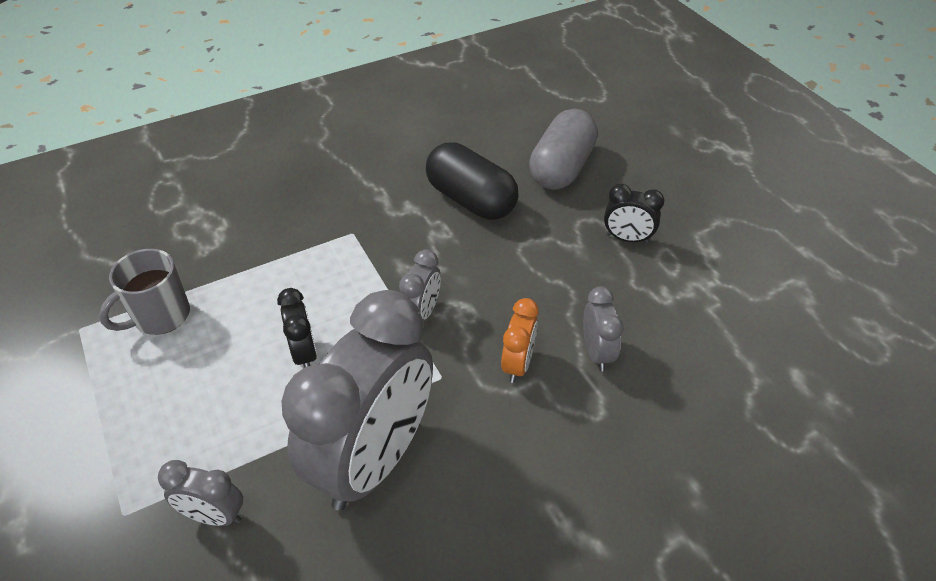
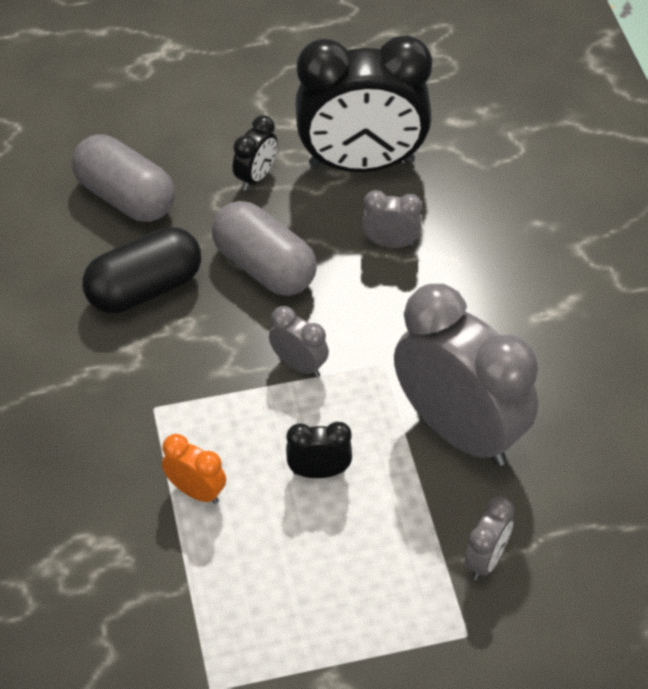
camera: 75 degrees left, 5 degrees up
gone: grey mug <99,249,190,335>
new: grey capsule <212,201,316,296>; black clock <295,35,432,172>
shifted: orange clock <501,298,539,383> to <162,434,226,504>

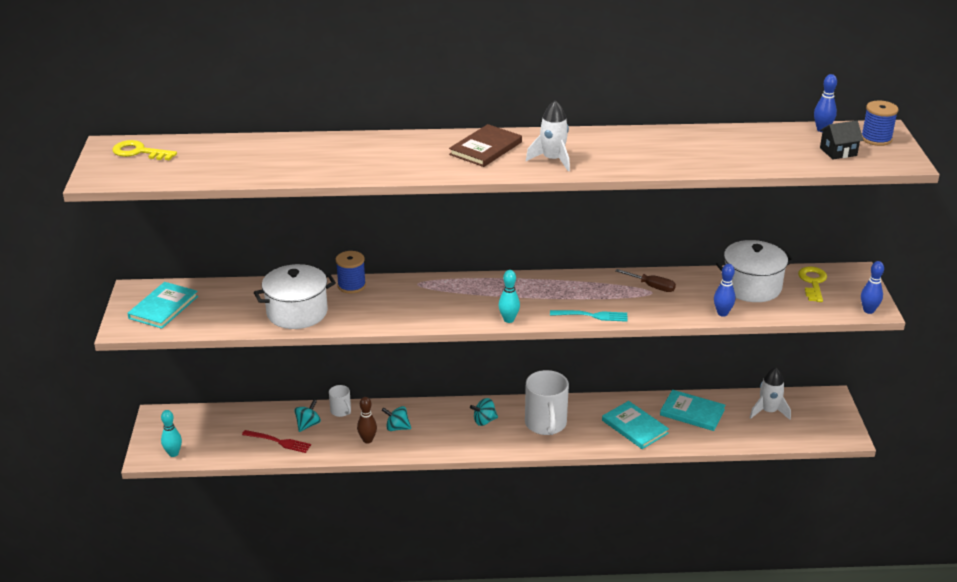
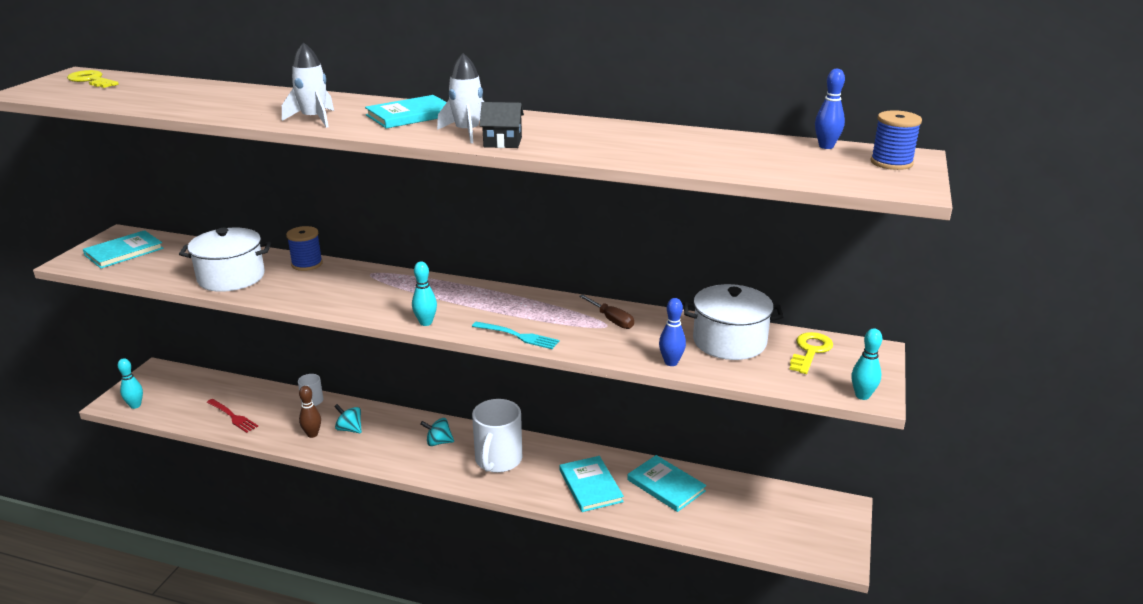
camera: 20 degrees right, 5 degrees down
gone: turquoise spinning top <294,399,321,432>
shifted: white rocket <750,367,791,420> to <282,42,334,128>; black house <820,121,864,159> to <480,102,524,148>
repainted: brown book <449,124,522,167> to turquoise book <365,95,447,129>; blue bowling pin <861,261,884,314> to turquoise bowling pin <851,328,882,400>

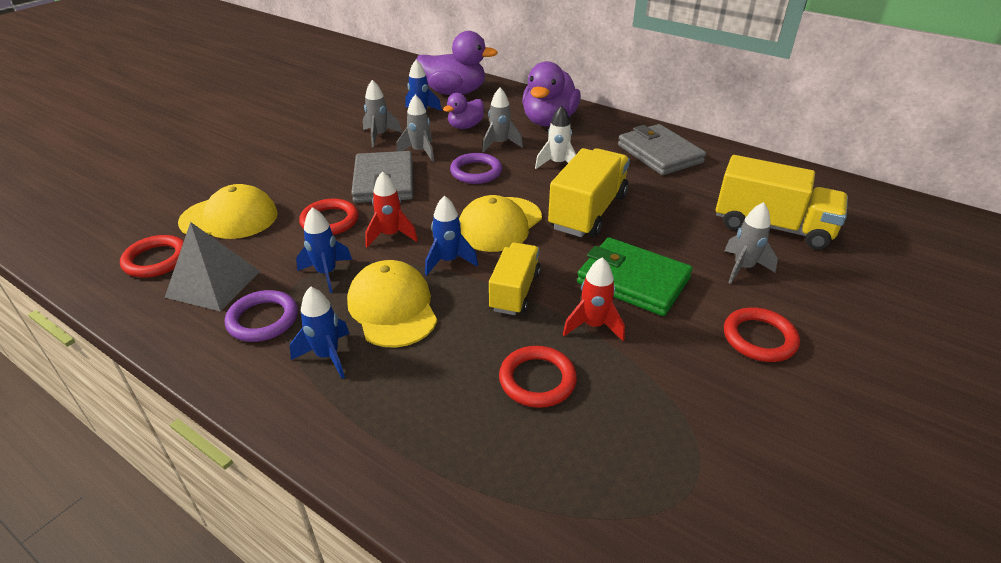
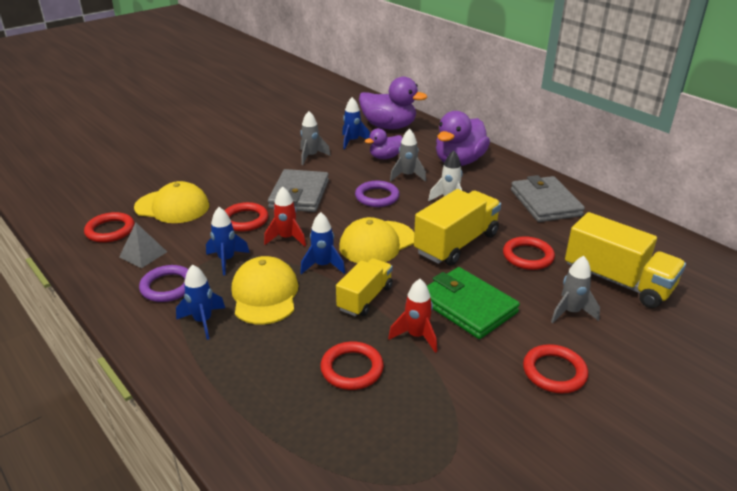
camera: 15 degrees right, 5 degrees down
gone: grey rocket <397,95,434,162>
new: red ring <503,236,555,270>
scaled: grey pyramid <165,222,260,312> = <119,223,167,268> x0.67

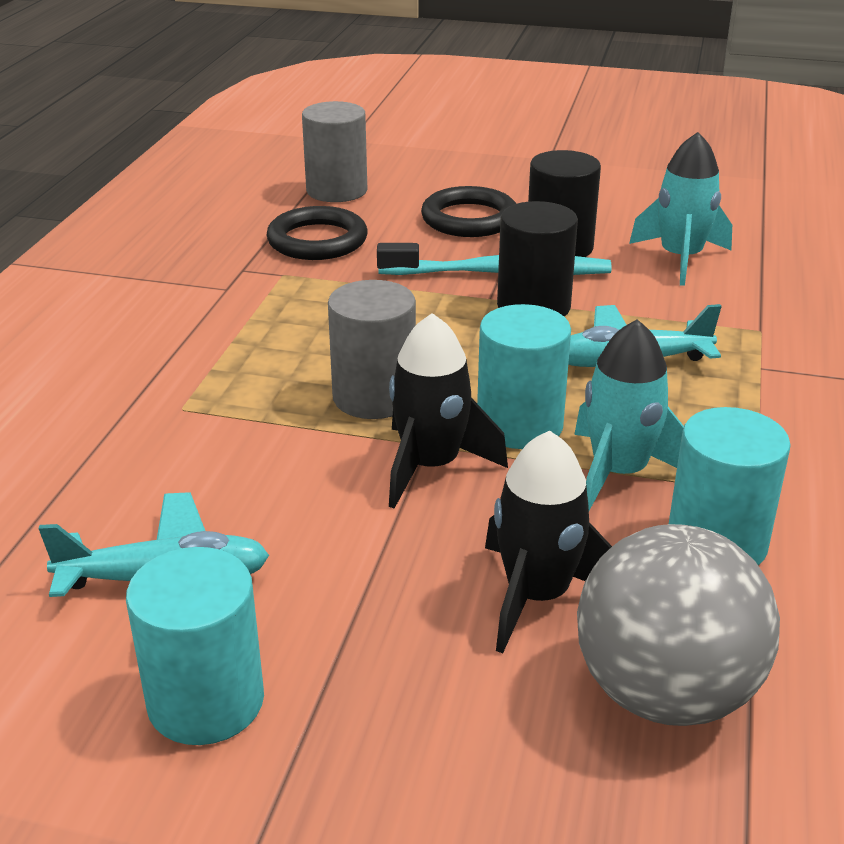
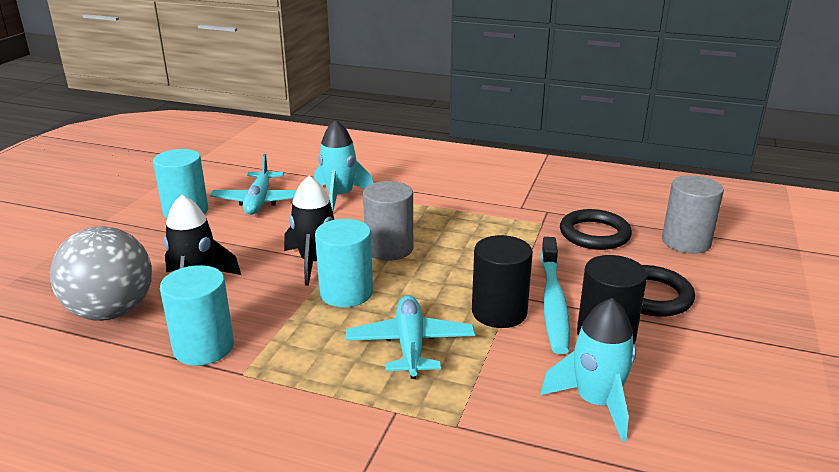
camera: 95 degrees right, 5 degrees down
shifted: turquoise rocket <574,319,684,511> to <314,120,373,211>

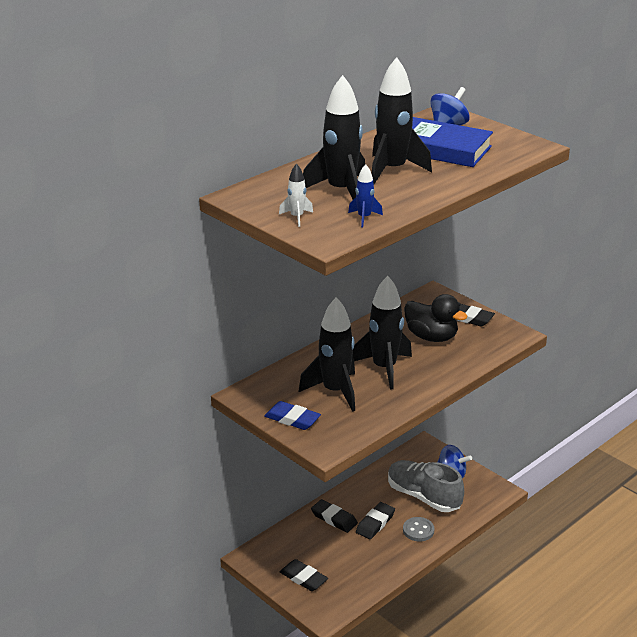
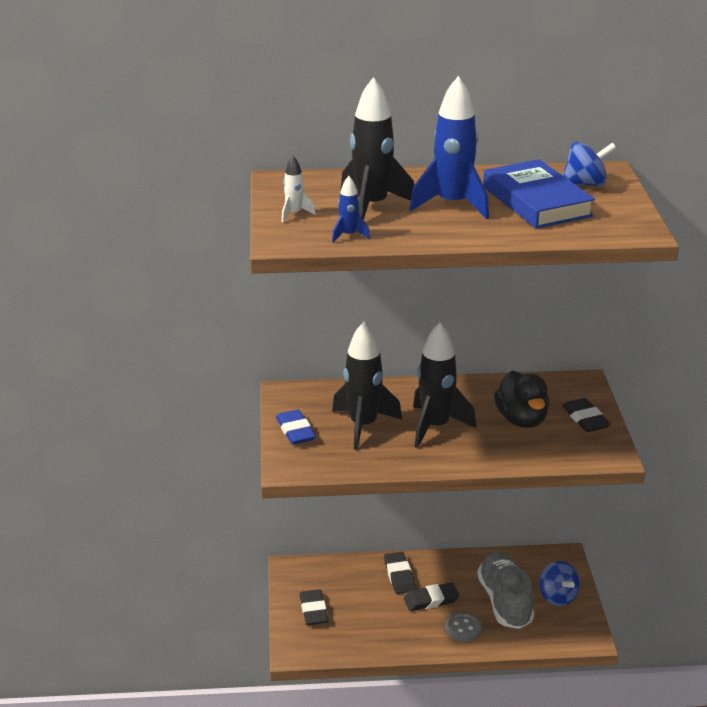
camera: 40 degrees right, 0 degrees up
repainted: black rocket <372,57,432,184> to blue rocket <409,76,489,220>

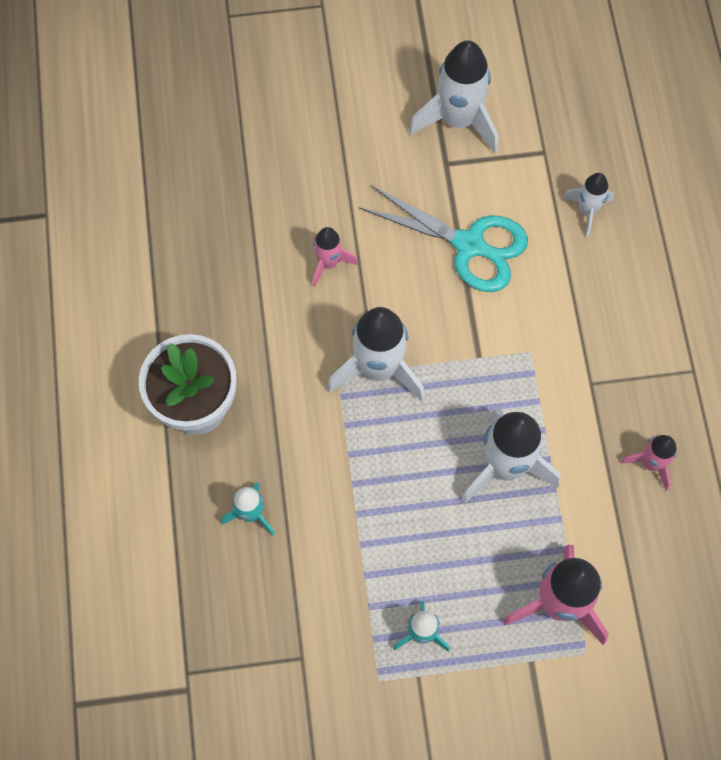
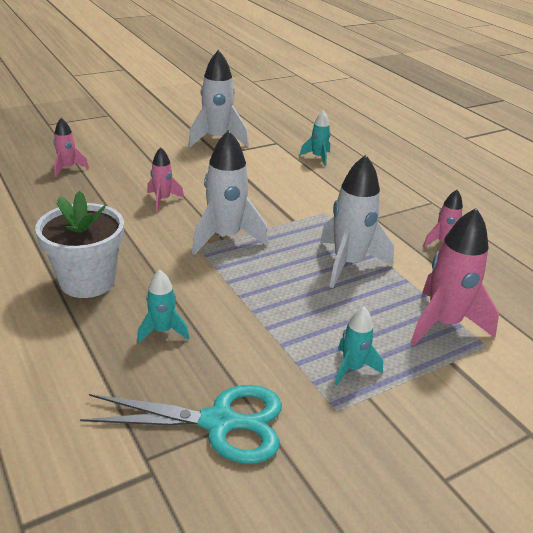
camera: 25 degrees left, 35 degrees down
new: pink rocket <54,118,89,177>
shifted: turquoise scissors <359,185,528,292> to <80,385,282,464>
repainted: white rocket <562,173,614,237> to turquoise rocket <300,110,331,166>

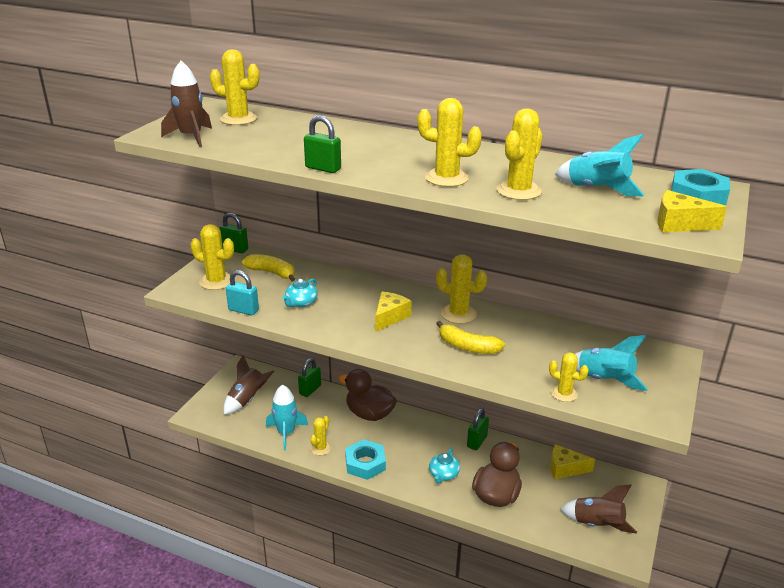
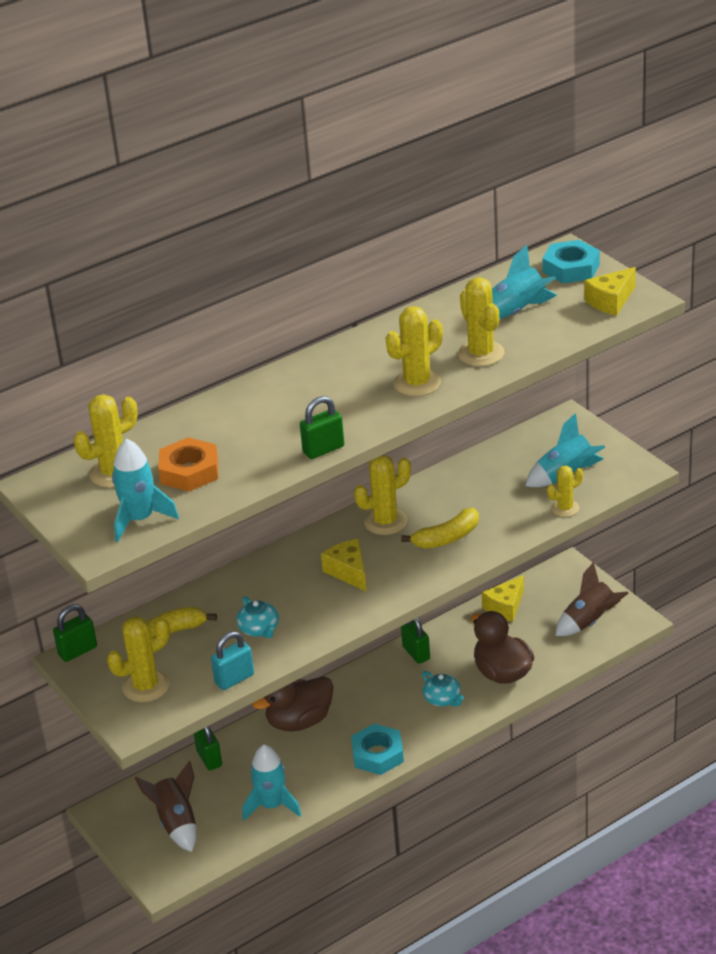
camera: 55 degrees left, 5 degrees up
gone: yellow cactus <310,416,331,455>
new: orange nut <158,437,218,491>
repainted: brown rocket <161,61,212,147> to turquoise rocket <112,439,179,542>

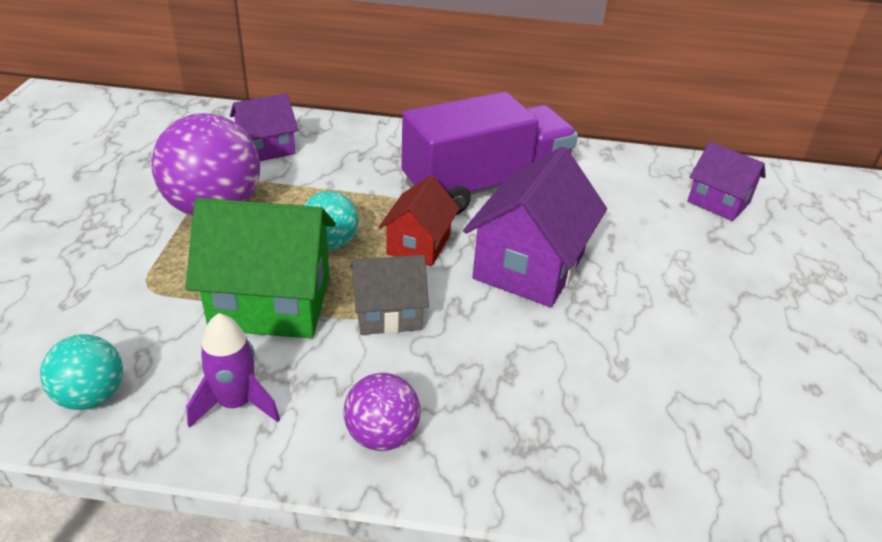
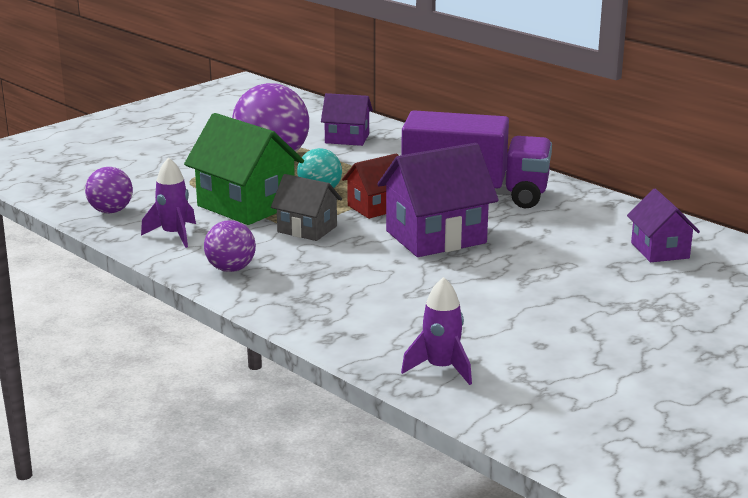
camera: 40 degrees right, 15 degrees down
new: purple rocket <401,277,472,385>
repainted: turquoise ball <40,334,123,410> to purple ball <85,167,133,213>

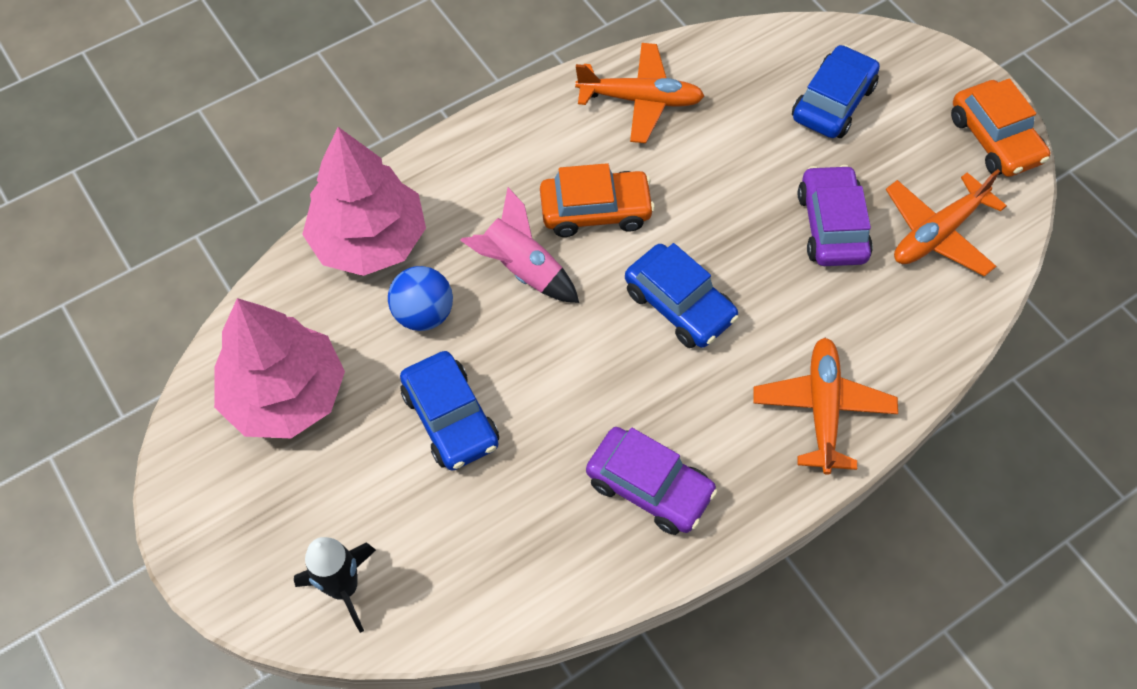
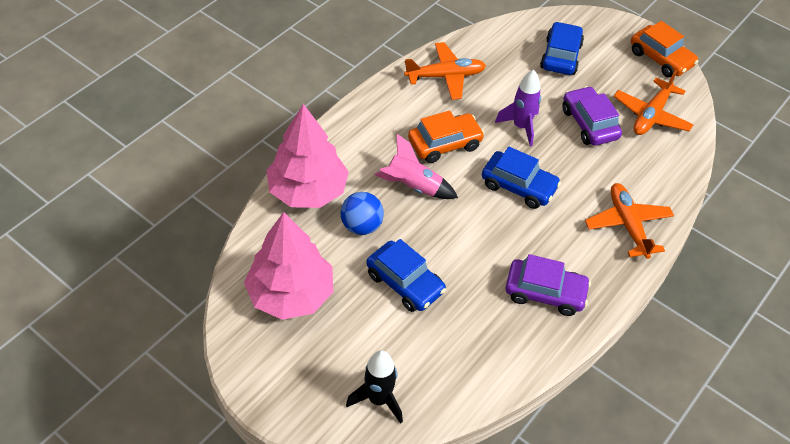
camera: 20 degrees left, 10 degrees down
new: purple rocket <495,70,541,147>

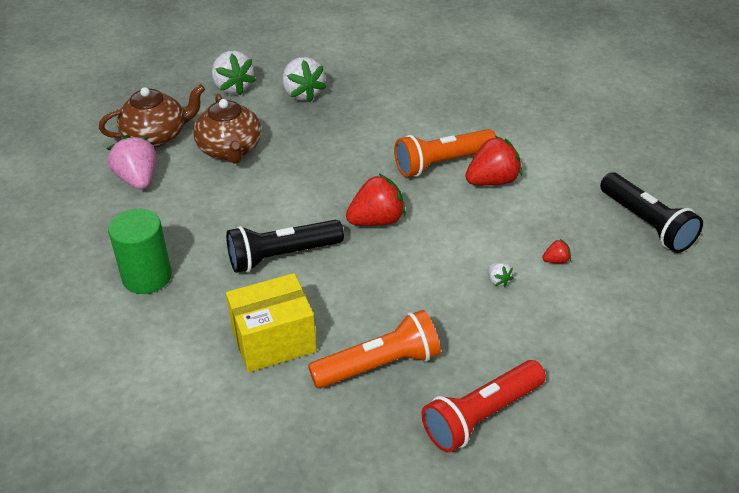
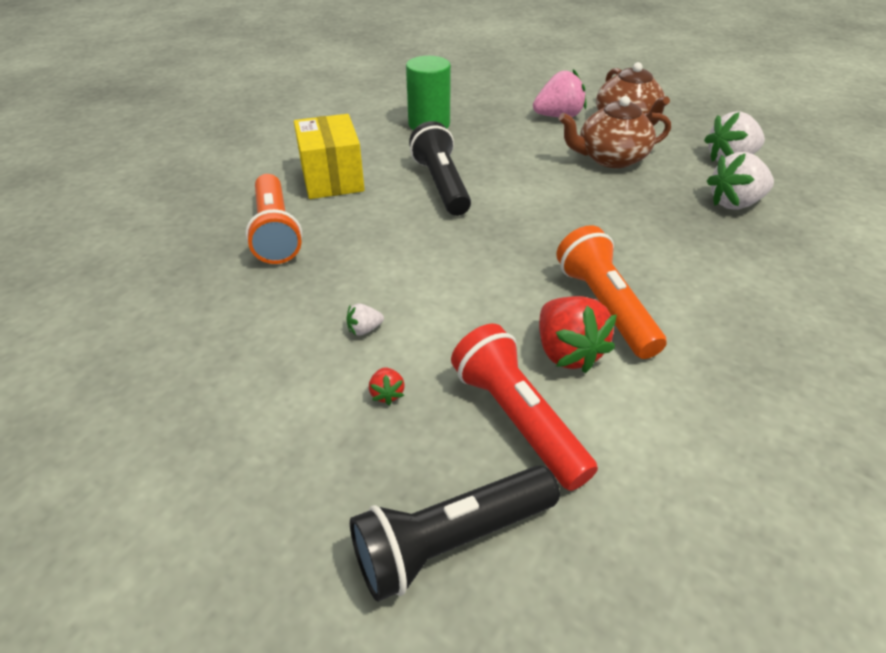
camera: 95 degrees right, 0 degrees up
gone: red strawberry <346,174,406,226>
shifted: red flashlight <421,360,546,453> to <451,324,598,491>

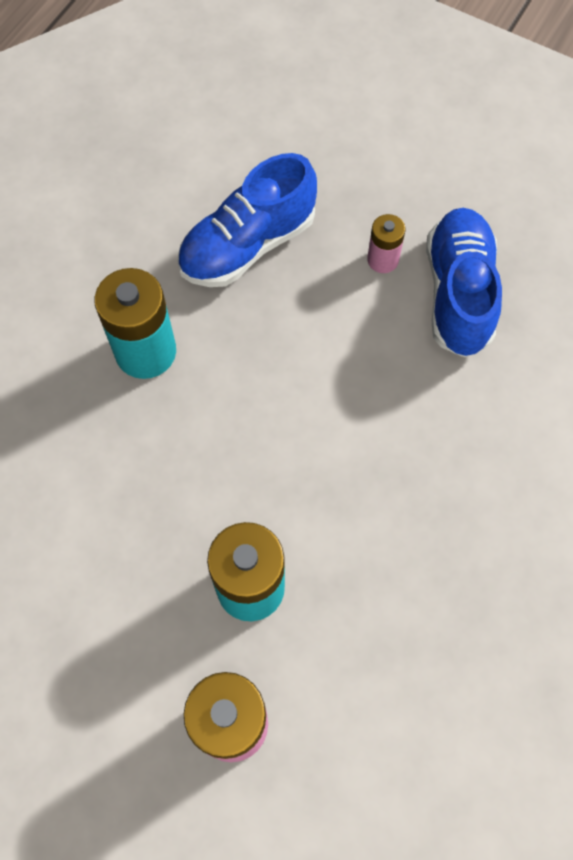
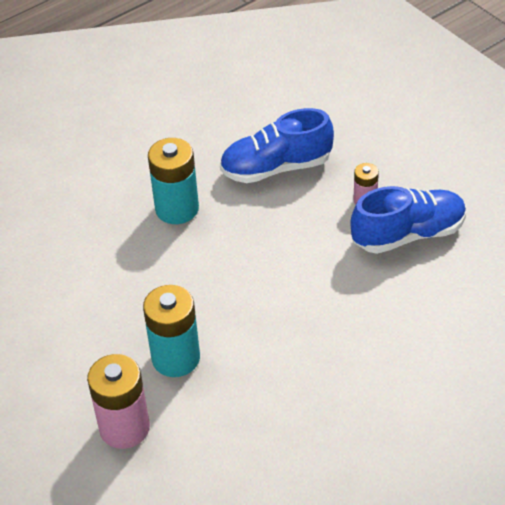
camera: 25 degrees right, 20 degrees down
rotated: blue shoe <426,208,502,357> = <350,186,466,254> 45 degrees clockwise

